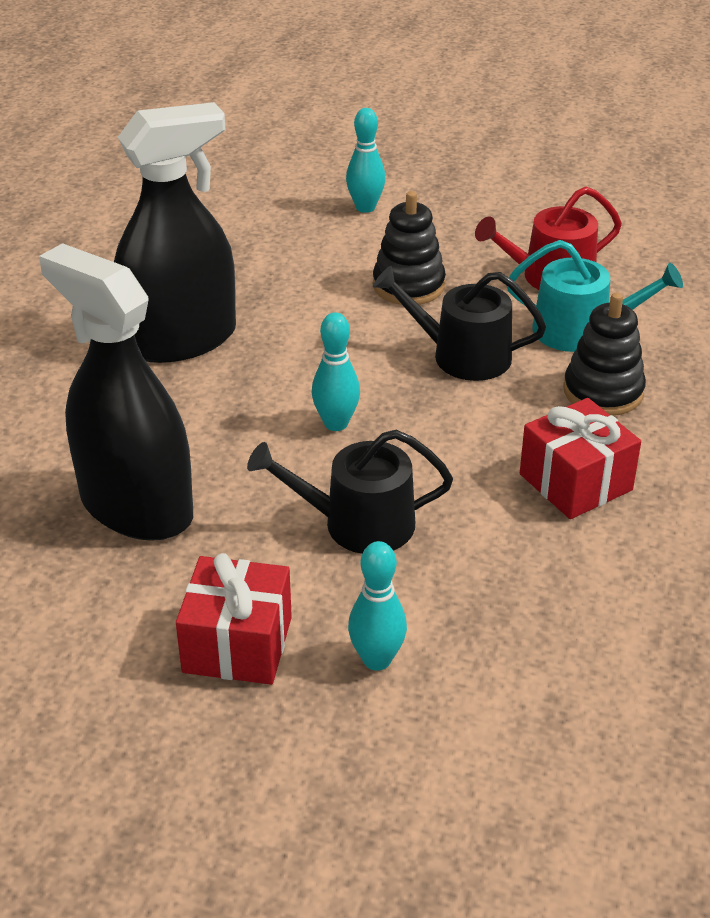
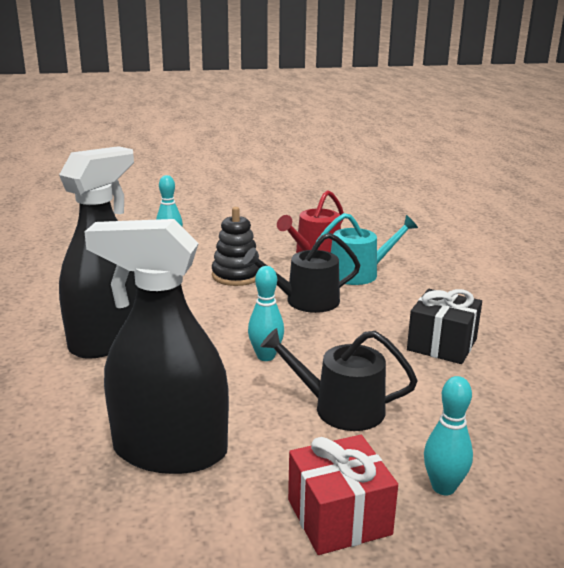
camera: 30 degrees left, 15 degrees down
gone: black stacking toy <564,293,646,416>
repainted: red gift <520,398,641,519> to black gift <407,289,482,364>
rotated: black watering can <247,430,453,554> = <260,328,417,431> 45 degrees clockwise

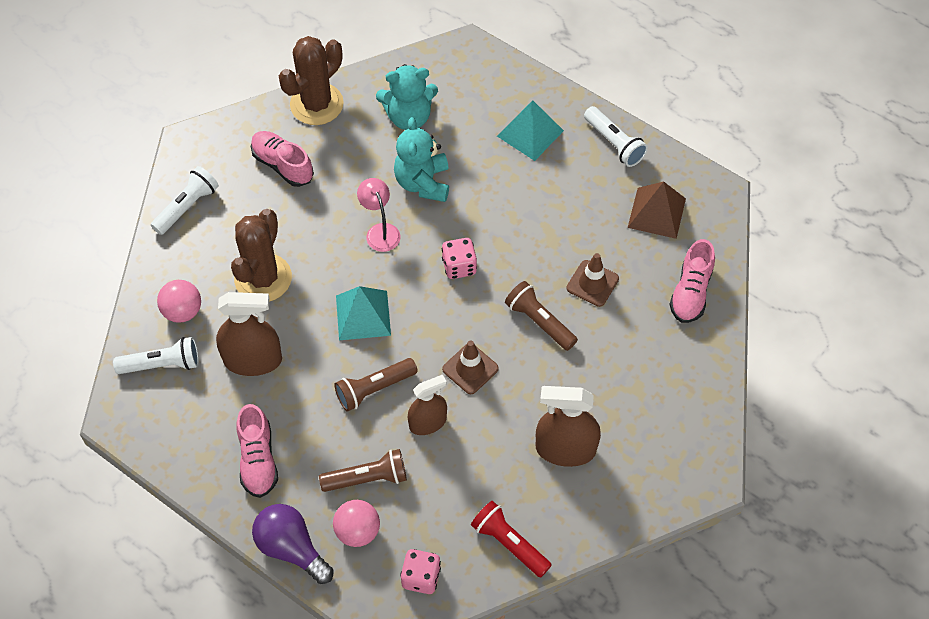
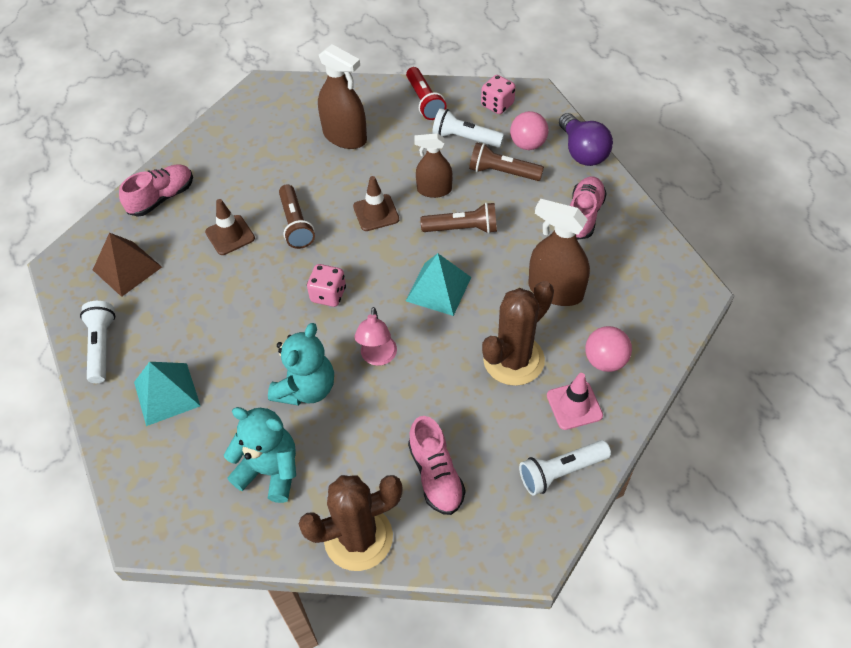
camera: 150 degrees left, 5 degrees down
new: pink traffic cone <547,373,603,430>
shifted: white flashlight <113,337,199,374> to <432,108,504,148>

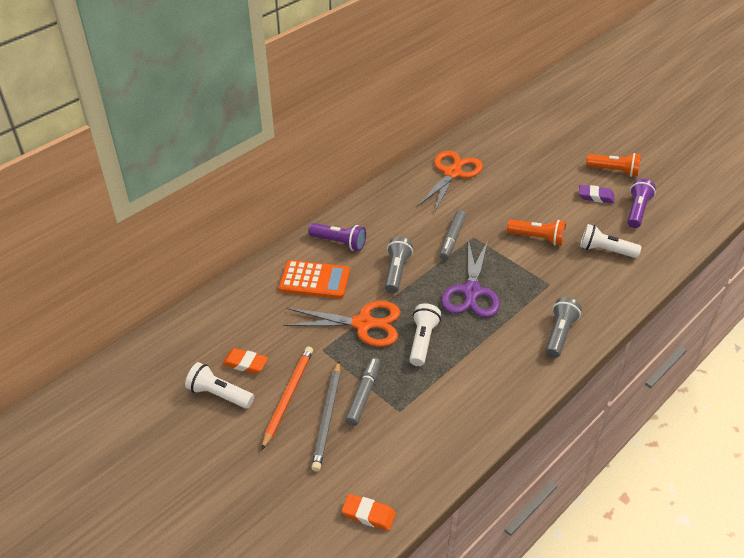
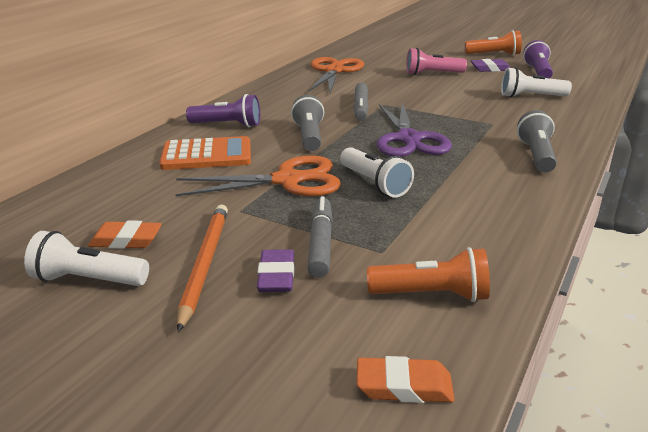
camera: 15 degrees left, 15 degrees down
new: pink flashlight <406,48,467,75>
shifted: orange flashlight <507,220,566,246> to <367,247,490,302>
swapped: grey pencil <311,361,340,472> to purple eraser <257,249,295,292>
rotated: white flashlight <409,303,441,366> = <340,147,414,198> 150 degrees clockwise

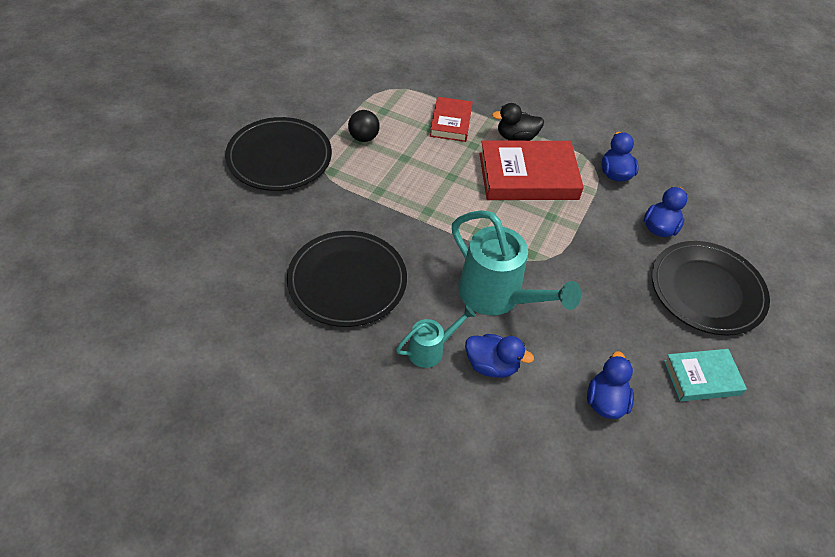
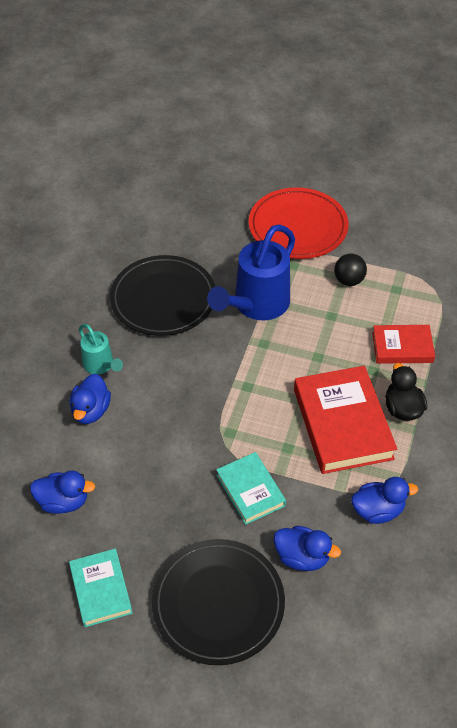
camera: 85 degrees right, 0 degrees up
gone: turquoise watering can <452,210,581,316>
new: blue watering can <207,224,295,320>; turquoise book <216,452,286,525>
repainted: black plate <225,117,332,191> to red plate <249,188,348,259>

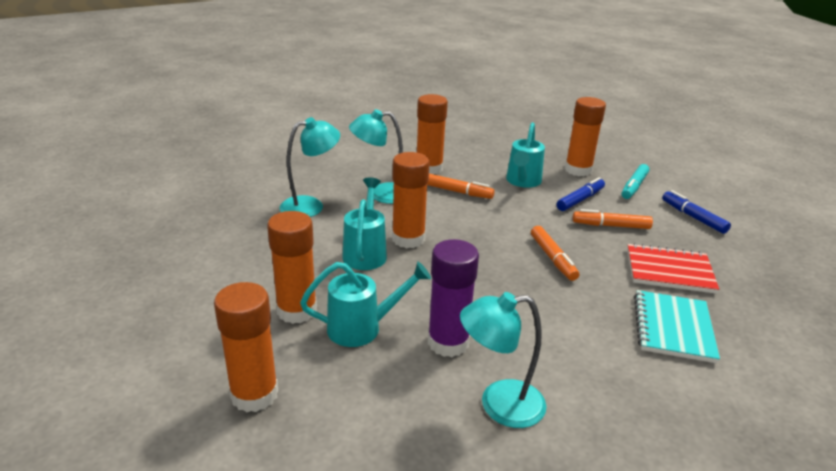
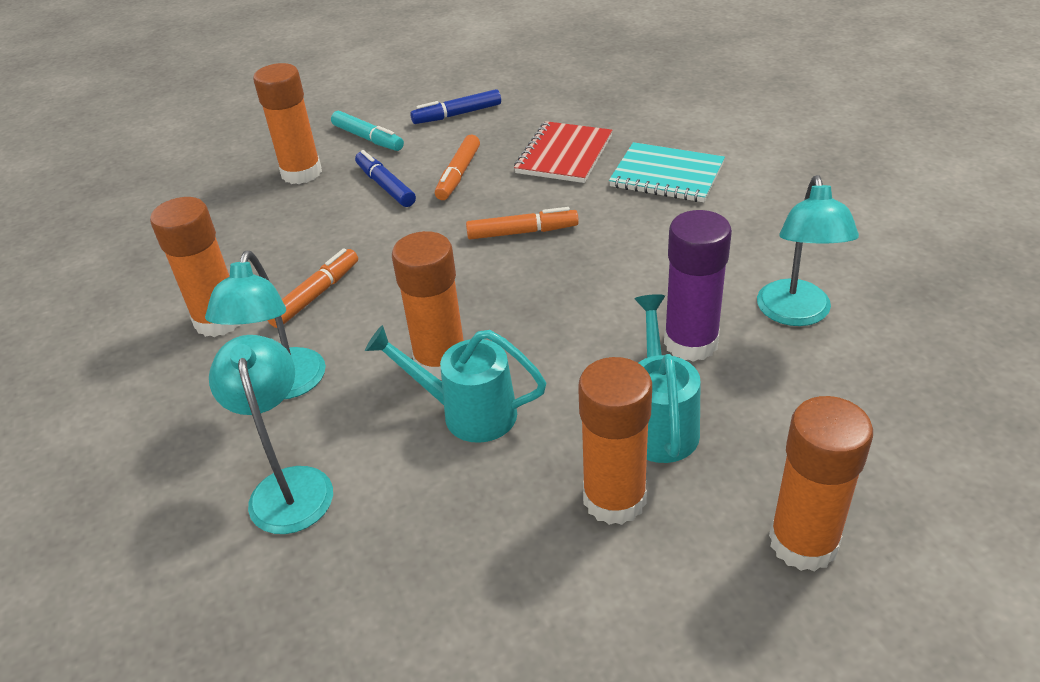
camera: 75 degrees left, 10 degrees up
gone: turquoise watering can <506,123,545,188>

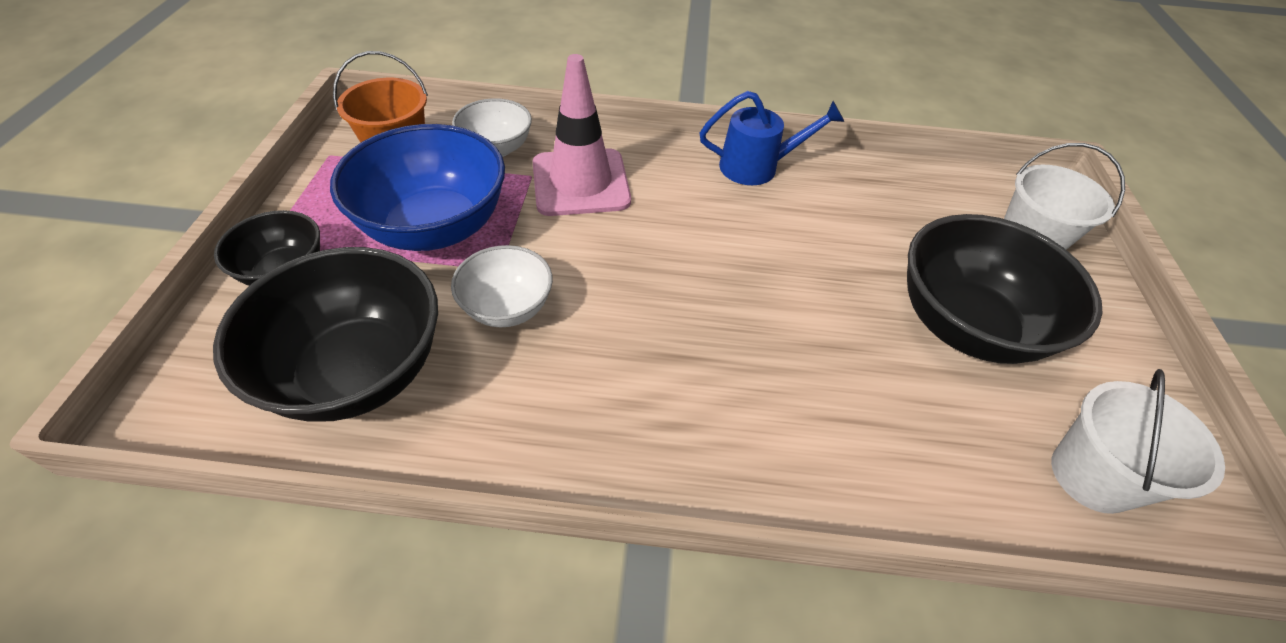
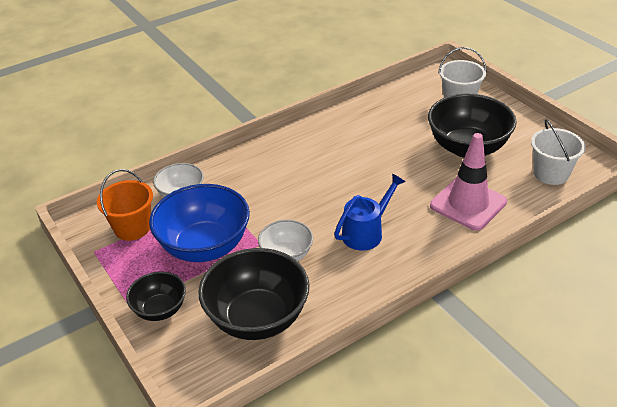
camera: 35 degrees left, 10 degrees down
shifted: pink traffic cone <533,54,631,216> to <430,133,507,231>; blue watering can <700,91,844,185> to <334,173,405,250>

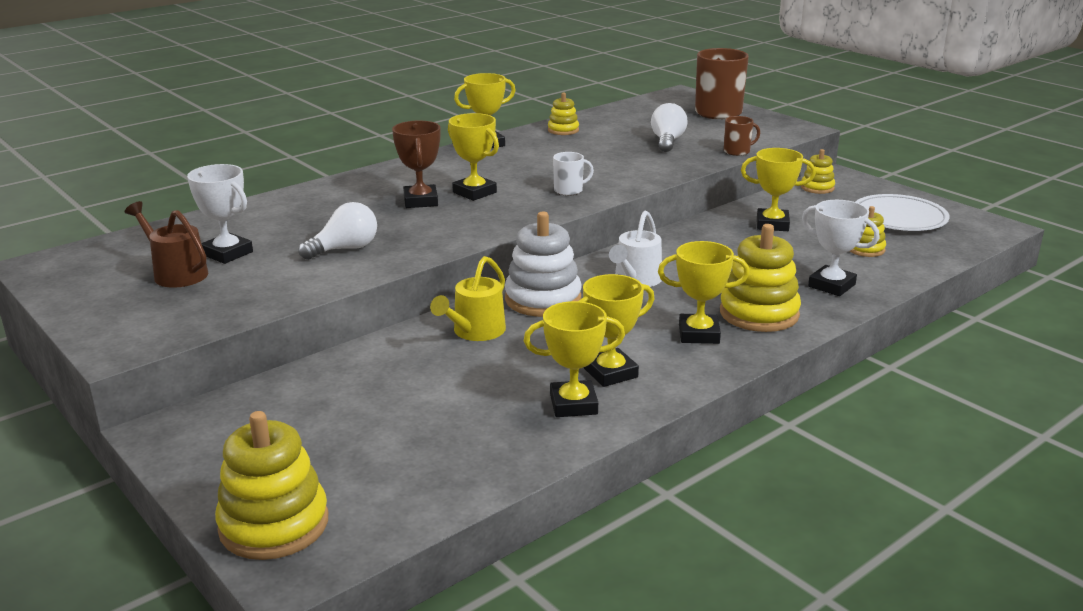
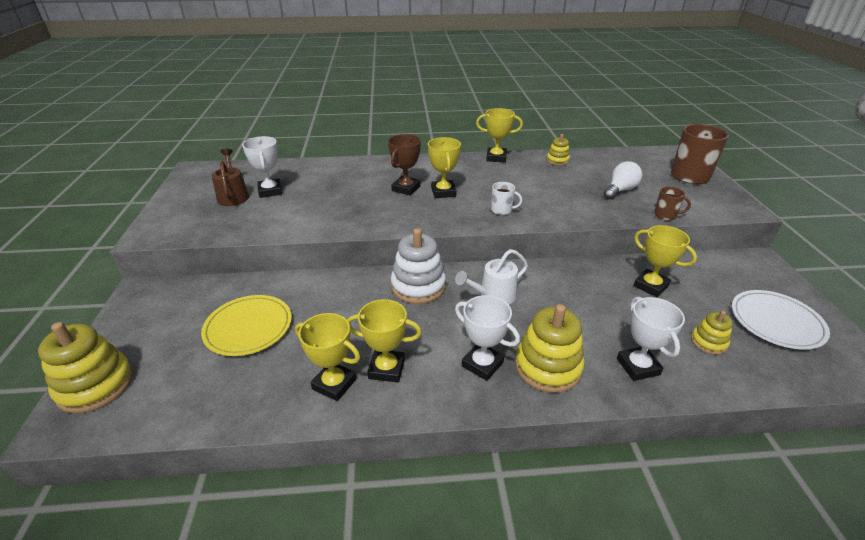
camera: 35 degrees right, 10 degrees up
gone: white light bulb <298,202,377,260>; yellow watering can <430,256,506,341>; yellow stacking toy <801,149,835,194>
new: yellow plate <201,295,292,356>
repainted: yellow trophy <658,241,750,344> to white trophy <455,295,520,381>

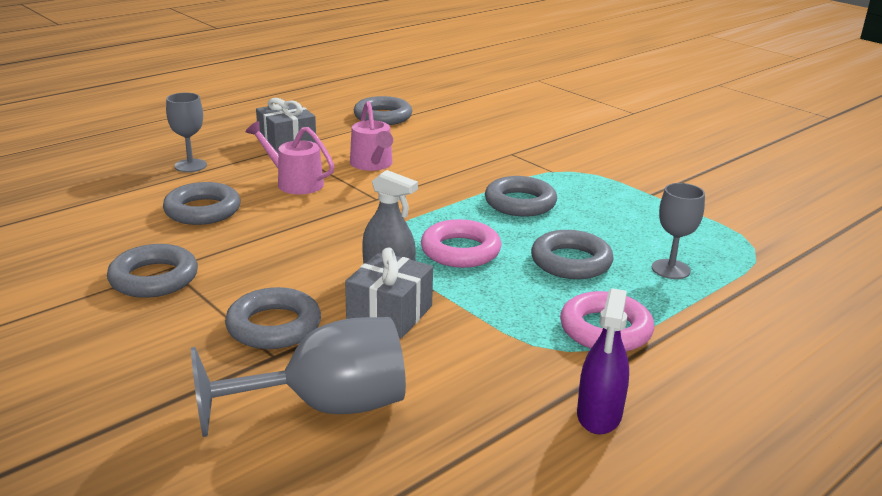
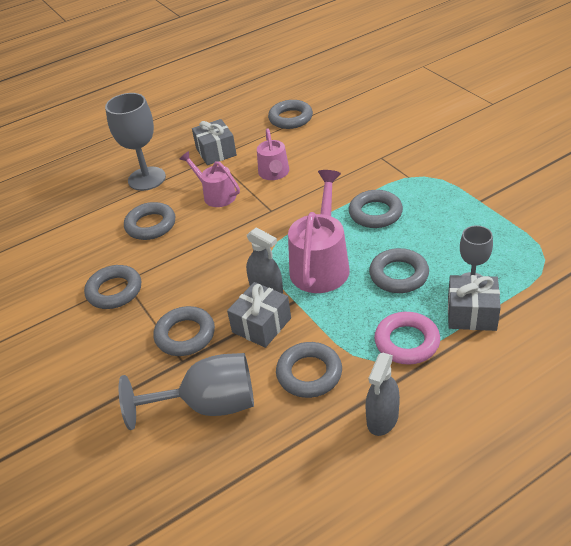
camera: 15 degrees right, 15 degrees up
new: grey ring <276,342,342,398>; grey gift <448,275,501,331>
swapped: pink ring <421,219,501,268> to pink watering can <288,170,350,293>
repainted: purple spray bottle <577,288,629,434> to grey spray bottle <365,353,400,436>
scaled: grey goblet <166,93,207,172> = <105,93,166,191> x1.71

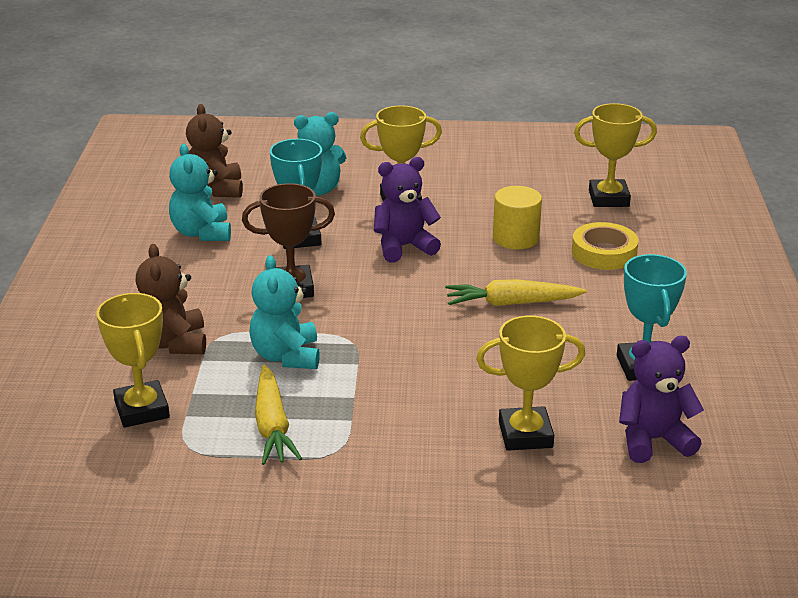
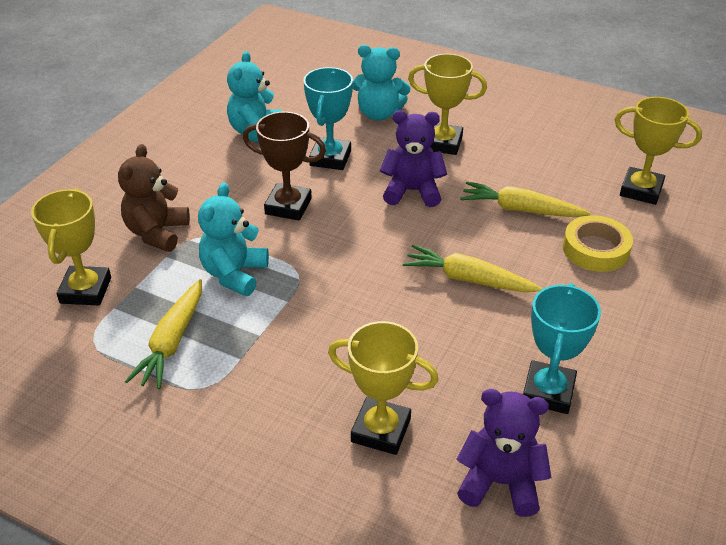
camera: 25 degrees right, 10 degrees up
gone: brown teddy bear <186,104,243,198>
swapped: yellow cylinder <493,186,542,249> to yellow carrot <460,181,590,217>

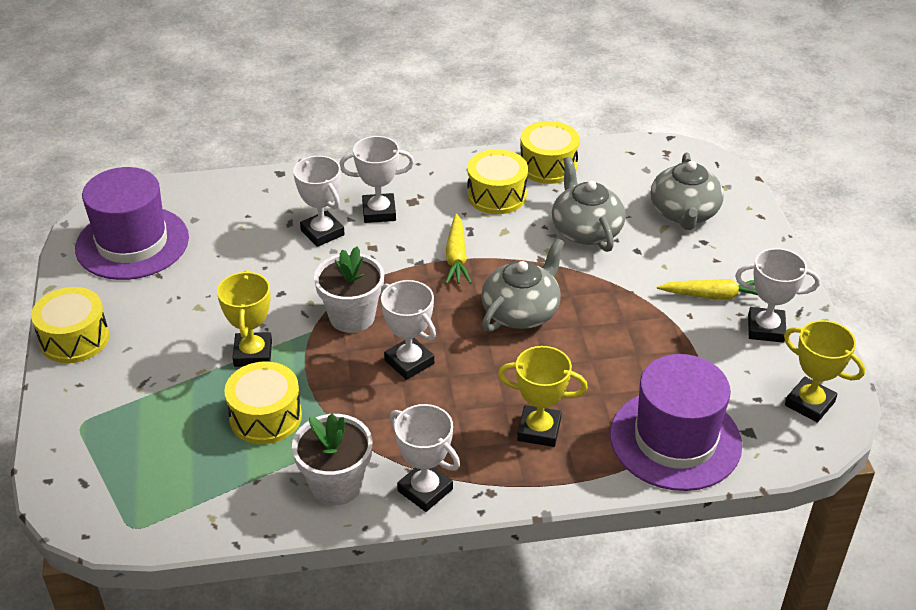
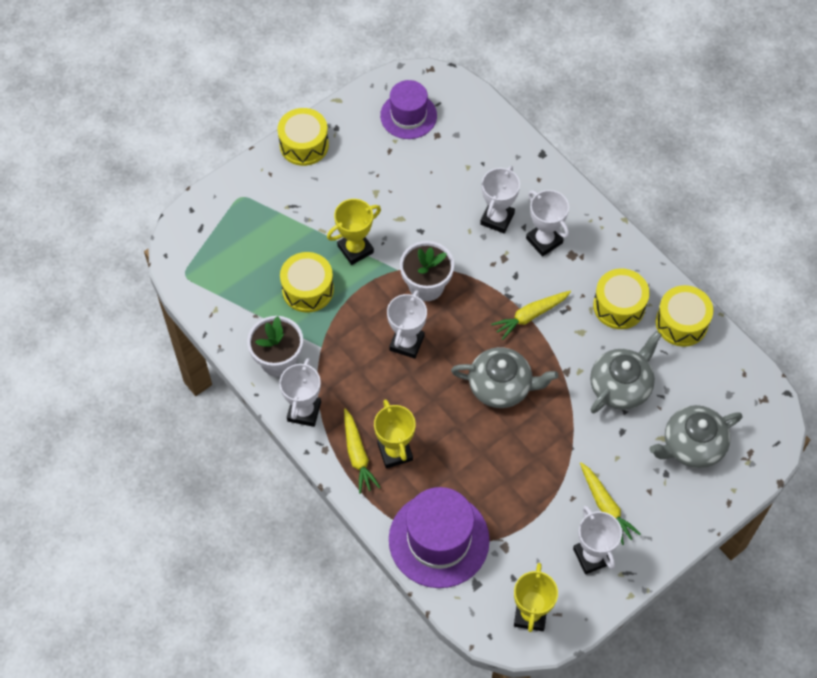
camera: 60 degrees right, 20 degrees up
new: yellow carrot <344,408,381,494>
scaled: purple hat <75,167,189,280> = <380,80,437,139> x0.65

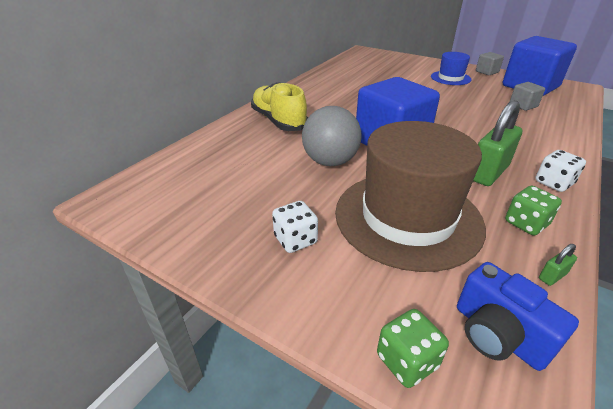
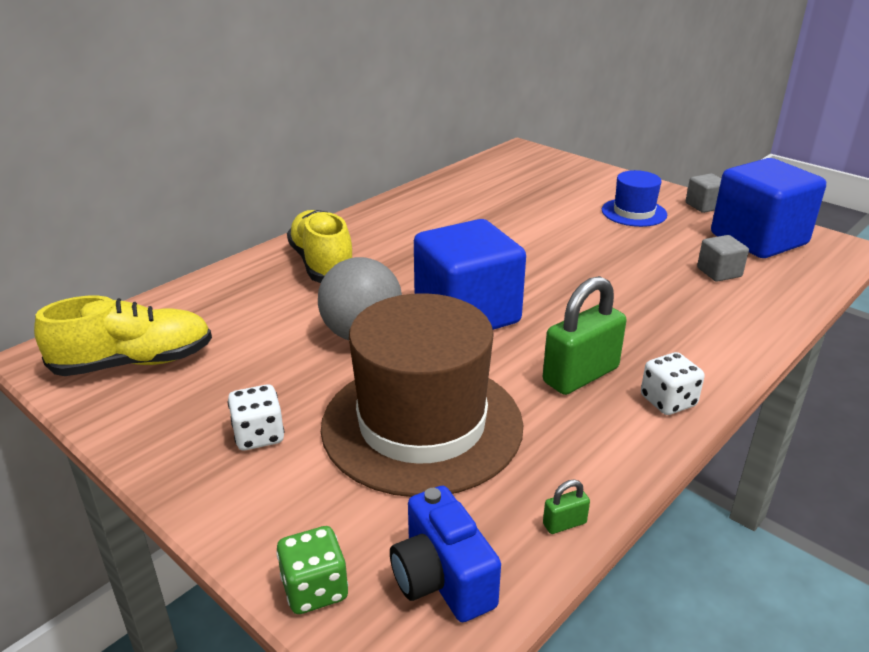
camera: 10 degrees right, 5 degrees down
gone: green dice <505,186,562,236>
new: yellow shoe <34,296,212,376>

